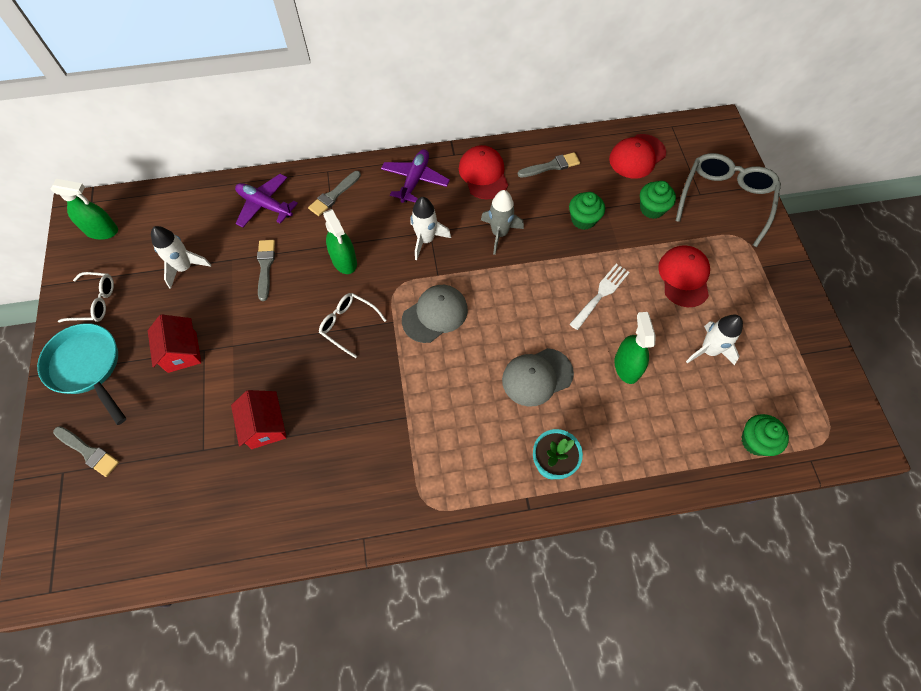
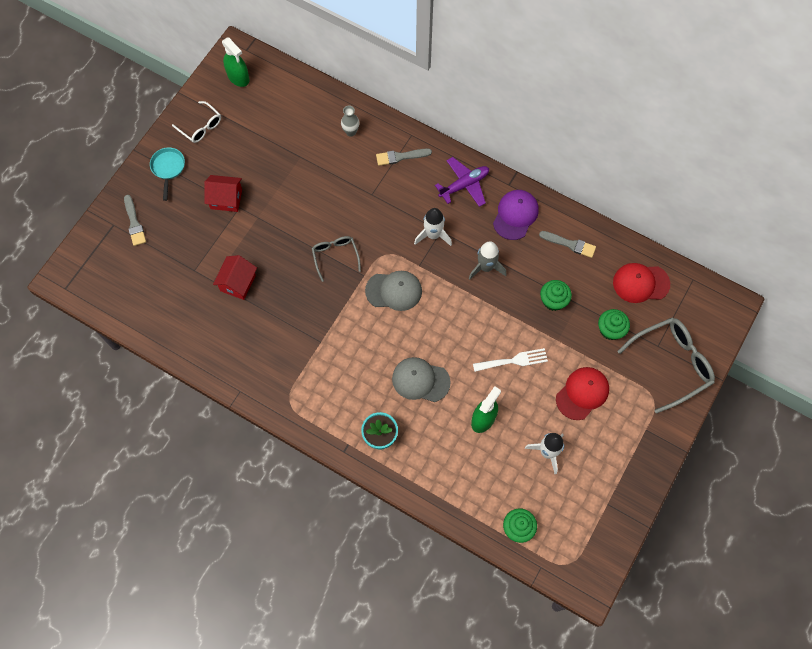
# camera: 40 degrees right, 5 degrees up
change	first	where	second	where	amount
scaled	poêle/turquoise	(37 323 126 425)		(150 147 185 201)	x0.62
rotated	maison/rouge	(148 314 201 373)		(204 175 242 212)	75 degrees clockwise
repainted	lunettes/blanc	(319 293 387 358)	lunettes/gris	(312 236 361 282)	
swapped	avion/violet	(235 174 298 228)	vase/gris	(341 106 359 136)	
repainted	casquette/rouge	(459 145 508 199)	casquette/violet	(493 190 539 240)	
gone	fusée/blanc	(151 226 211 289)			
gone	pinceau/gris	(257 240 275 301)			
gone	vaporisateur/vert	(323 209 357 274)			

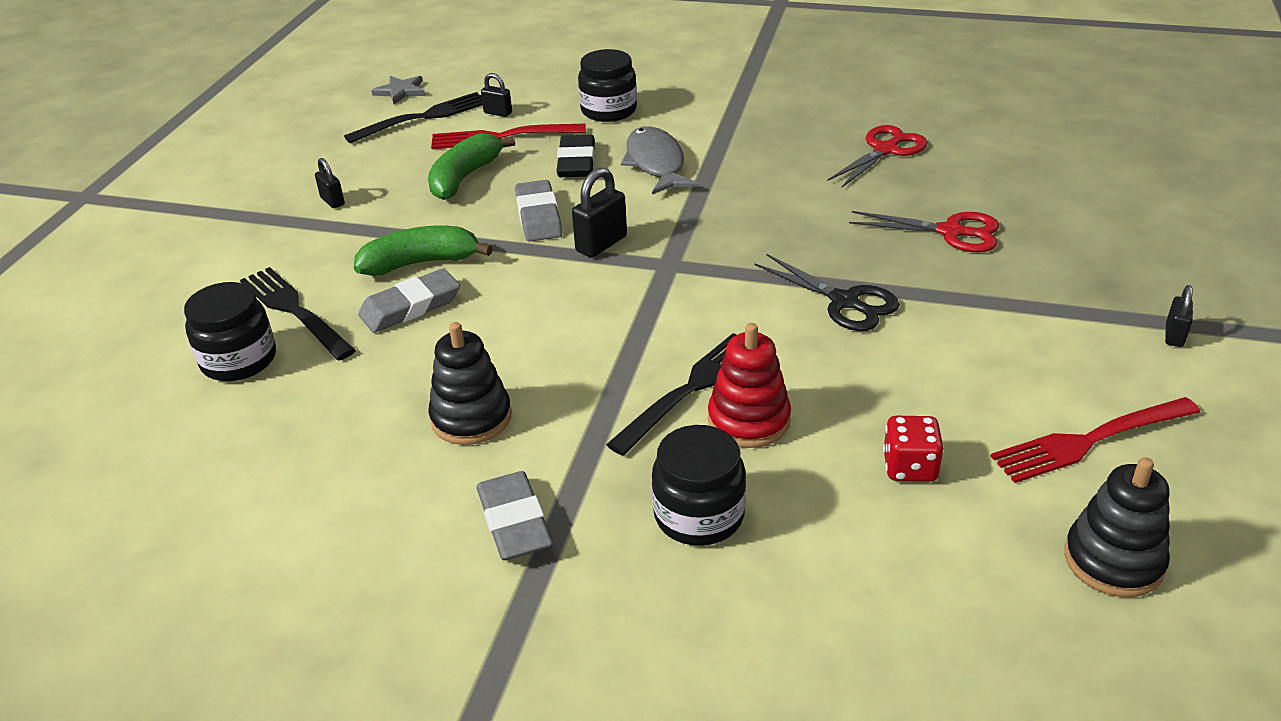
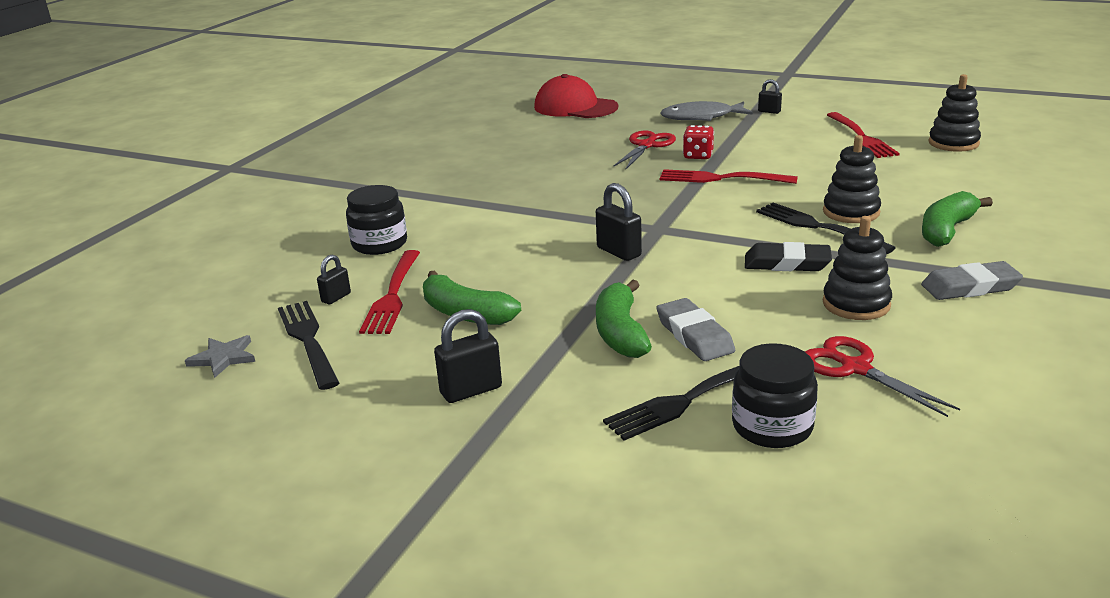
# camera: 80 degrees left, 10 degrees down
change	first	where	second	where	amount
scaled	cadenas/noir	(315 158 345 208)		(434 309 502 403)	x1.64
new			casquette/rouge	(534 74 618 118)	
shifted	poisson/gris	(621 126 699 195)		(660 101 753 121)	
swapped	ciseaux/noir	(755 254 900 331)	fourchette/rouge	(660 169 798 184)	
shifted	dé/rouge	(883 416 944 482)		(683 125 714 159)	
shifted	gomme/noir	(557 135 595 177)		(745 242 832 271)	
shifted	ciseaux/rouge	(827 125 928 187)		(805 336 960 417)	
repainted	jouet à empiler/rouge	(708 323 791 448)	jouet à empiler/noir	(823 135 881 223)	
swapped	bocal/noir	(652 425 746 546)	banane/vert	(922 191 993 247)	
gone	gomme/gris	(515 180 562 242)			

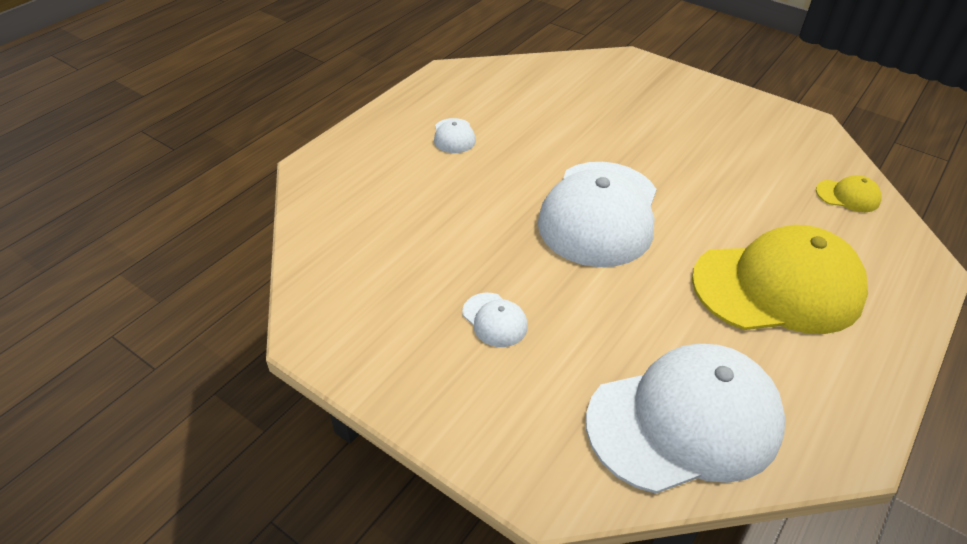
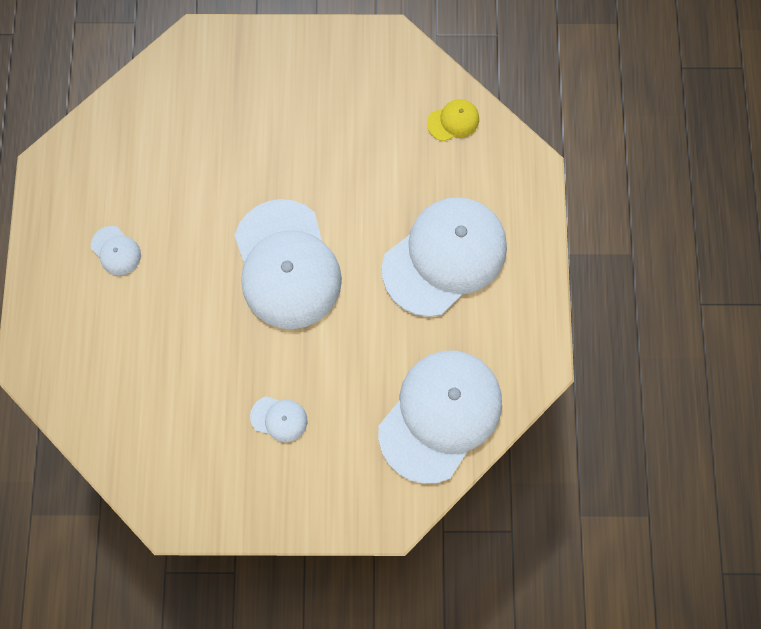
# camera: 35 degrees left, 30 degrees up
change	first	where	second	where	amount
repainted	casquette/jaune	(692 225 868 334)	casquette/blanc	(382 197 507 317)	

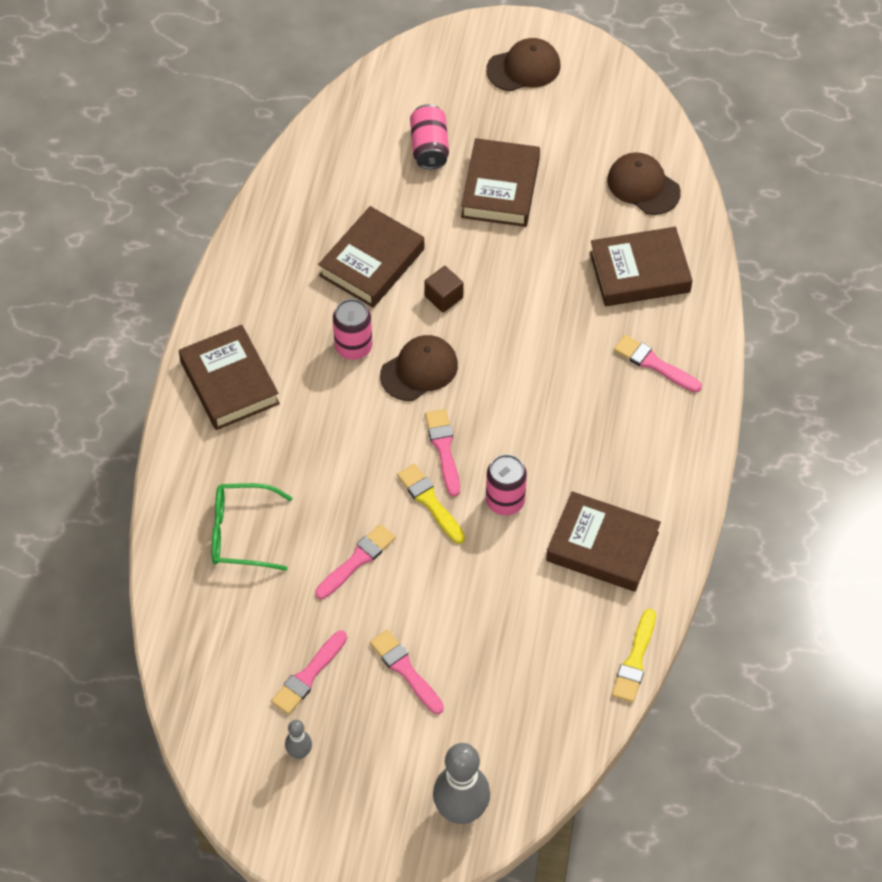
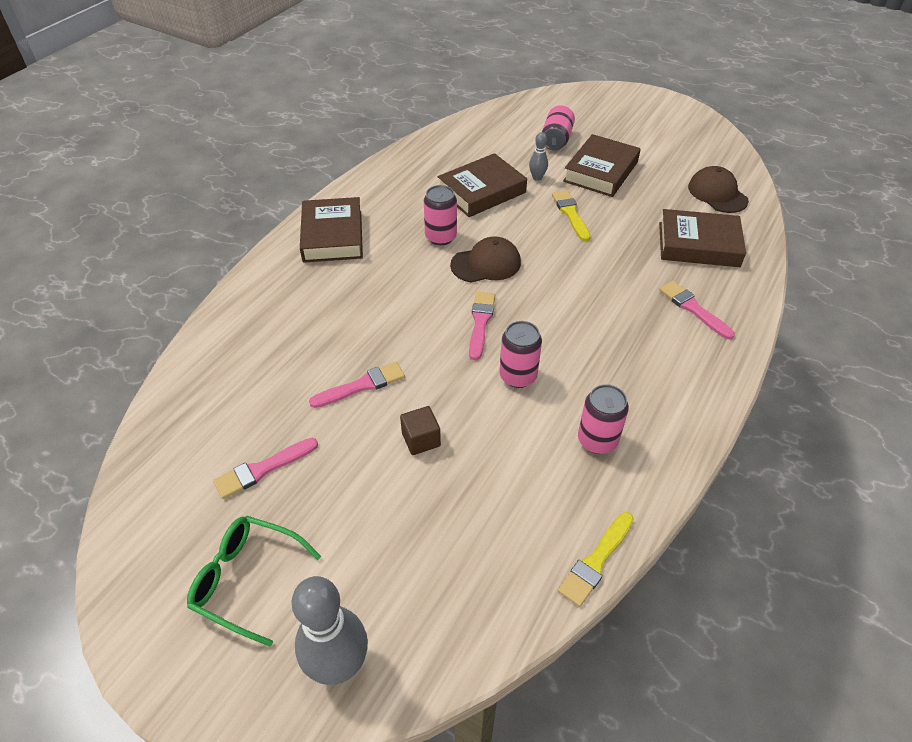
# camera: 20 degrees right, 10 degrees down
change	first	where	second	where	amount
shifted	lunettes/vert	(211 483 293 571)		(187 516 321 647)	
shifted	cube/marron	(424 266 464 312)		(400 406 441 455)	
shifted	quille/gris	(285 720 312 759)		(529 132 548 181)	
shifted	pinceau/jaune	(397 464 465 544)		(552 190 591 241)	
swapped	livre/marron	(546 491 661 592)	canette/rose	(578 384 629 454)	
gone	pinceau/rose	(370 630 444 714)			
gone	casquette/marron	(486 38 560 91)			

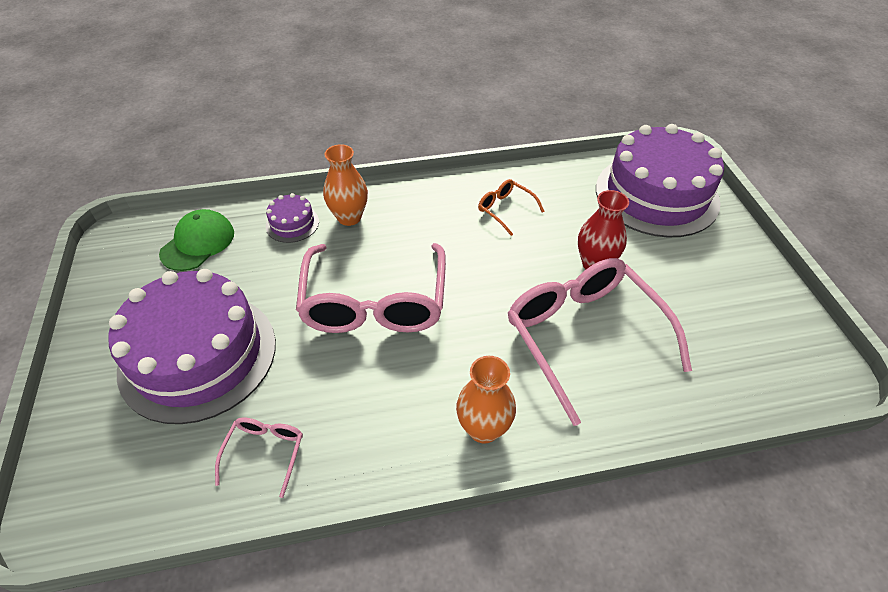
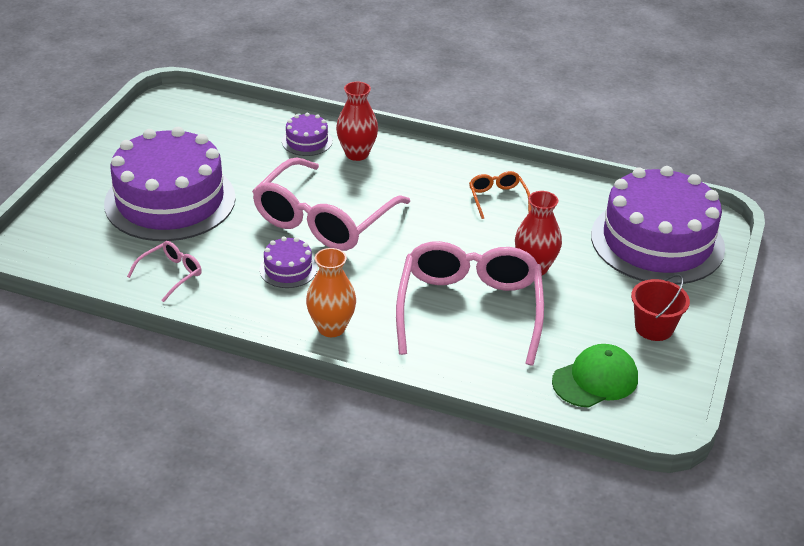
# camera: 30 degrees right, 10 degrees down
change	first	where	second	where	amount
new			gâteau/violet	(260 237 317 288)	
repainted	vase/orange	(323 144 368 226)	vase/rouge	(336 81 378 161)	
shifted	casquette/vert	(159 209 234 271)		(552 344 638 408)	
new			seau/rouge	(631 274 690 341)	

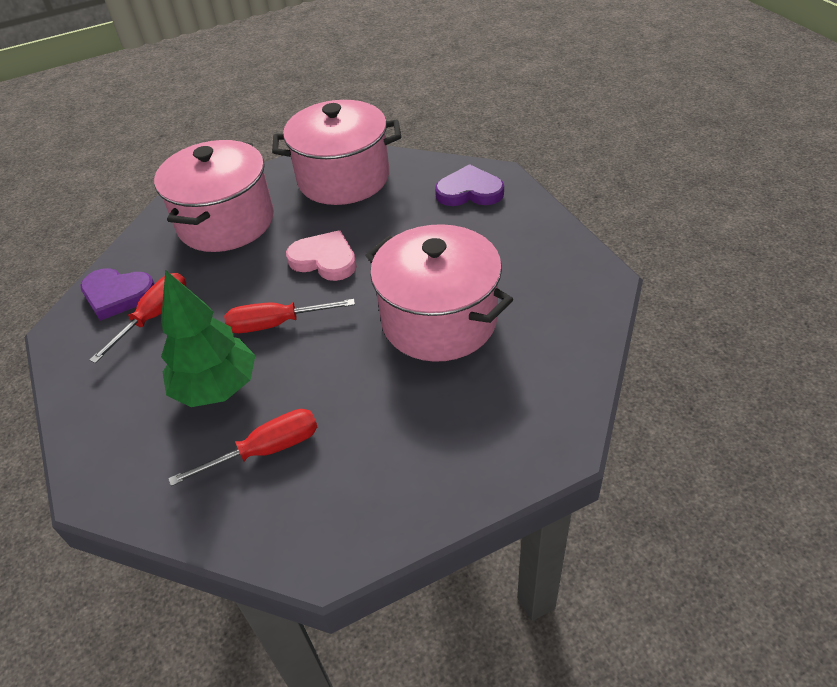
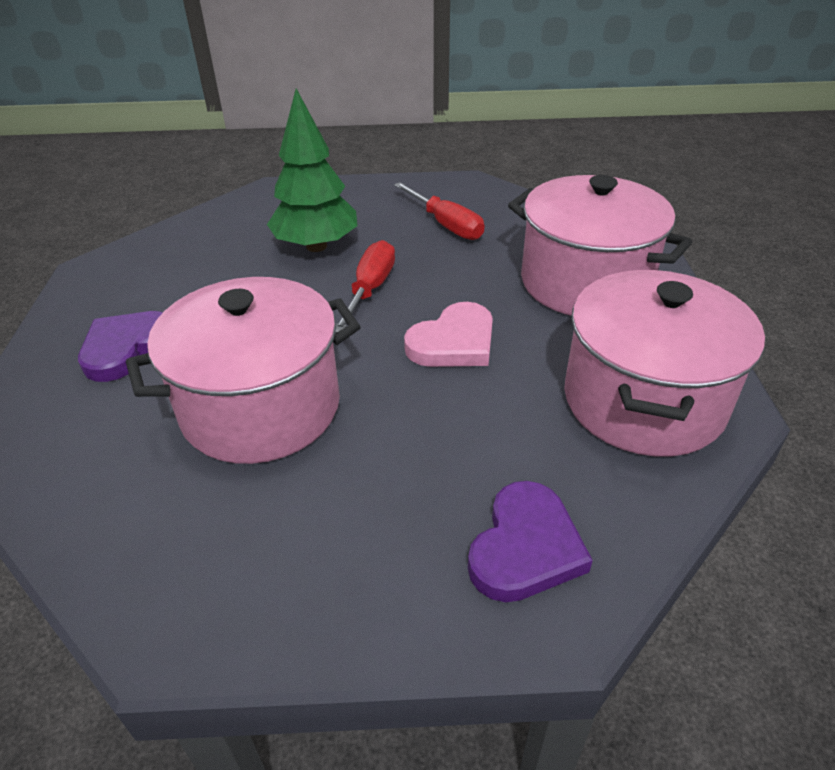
# camera: 110 degrees right, 5 degrees down
change	first	where	second	where	amount
shifted	cœur/violet	(80 268 155 321)		(78 311 163 382)	
gone	tournevis/rouge	(168 409 317 486)			

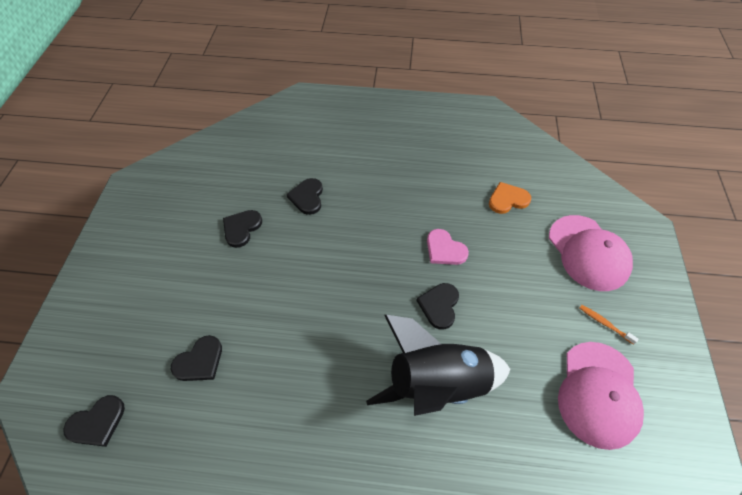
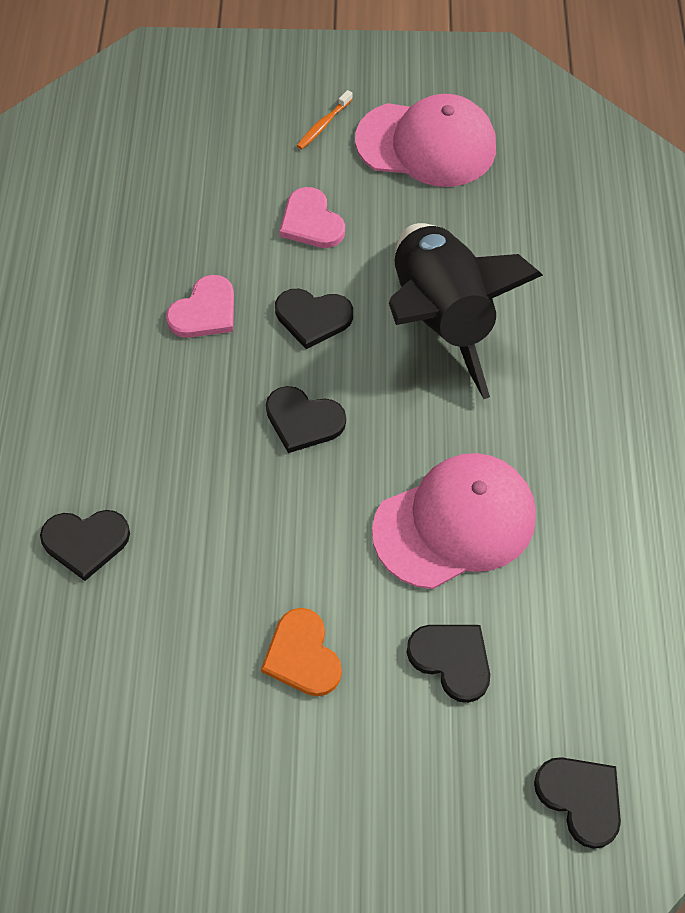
# camera: 95 degrees left, 5 degrees up
change	first	where	second	where	amount
shifted	cœur/orange	(489 182 531 214)		(261 608 342 696)	
shifted	cœur/noir	(223 210 262 248)		(266 386 346 453)	
new			cœur/rose	(279 187 345 248)	
shifted	casquette/rose	(549 215 633 291)		(372 453 536 589)	

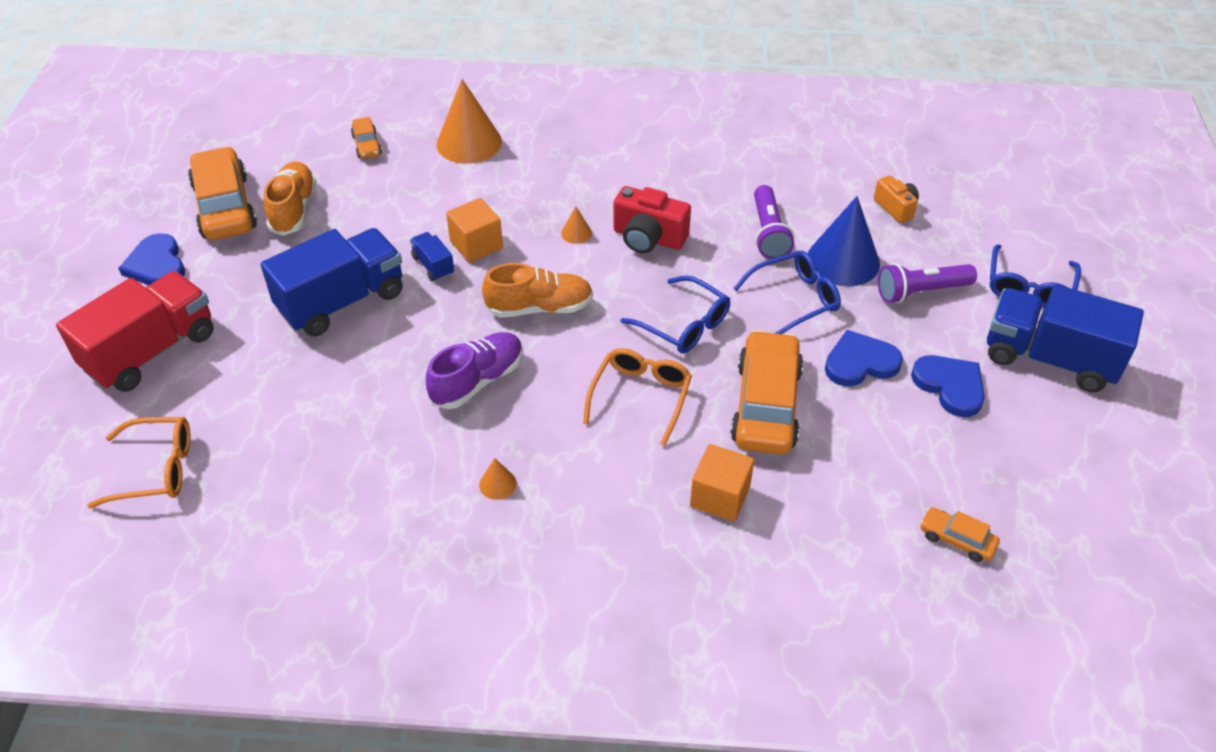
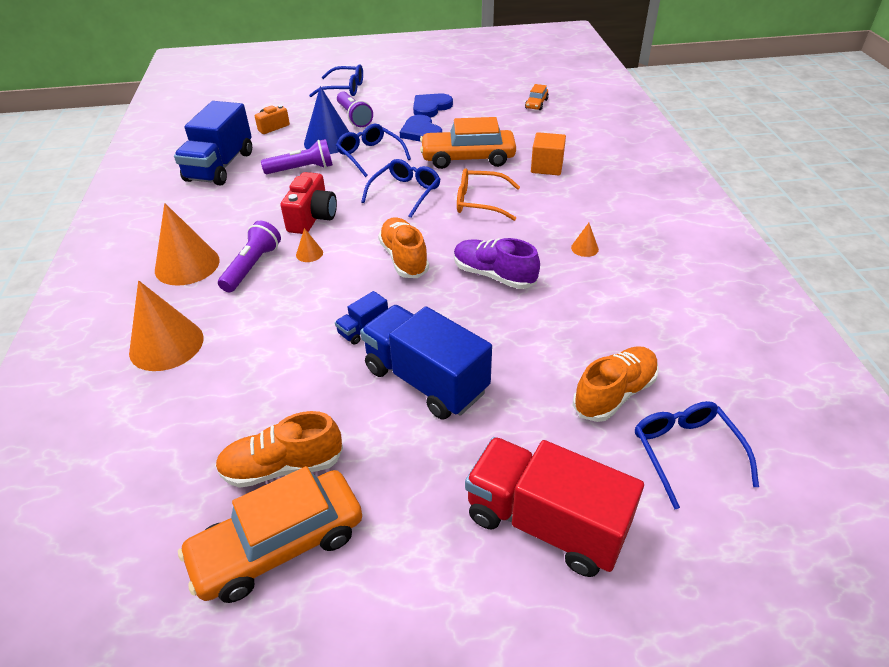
# camera: 100 degrees left, 5 degrees down
change	first	where	second	where	amount
new			cône/orange	(155 203 220 286)	
shifted	camion/bleu	(987 285 1144 392)		(174 101 252 185)	
new			lampe de poche/violet	(218 221 281 292)	
new			chaussure/orange	(573 346 659 422)	
repainted	lunettes/orange	(87 417 191 508)	lunettes/bleu	(635 401 759 509)	
gone	cœur/bleu	(118 233 185 285)			
gone	voiture/orange	(351 117 382 159)			
gone	cube/orange	(446 198 503 263)			

